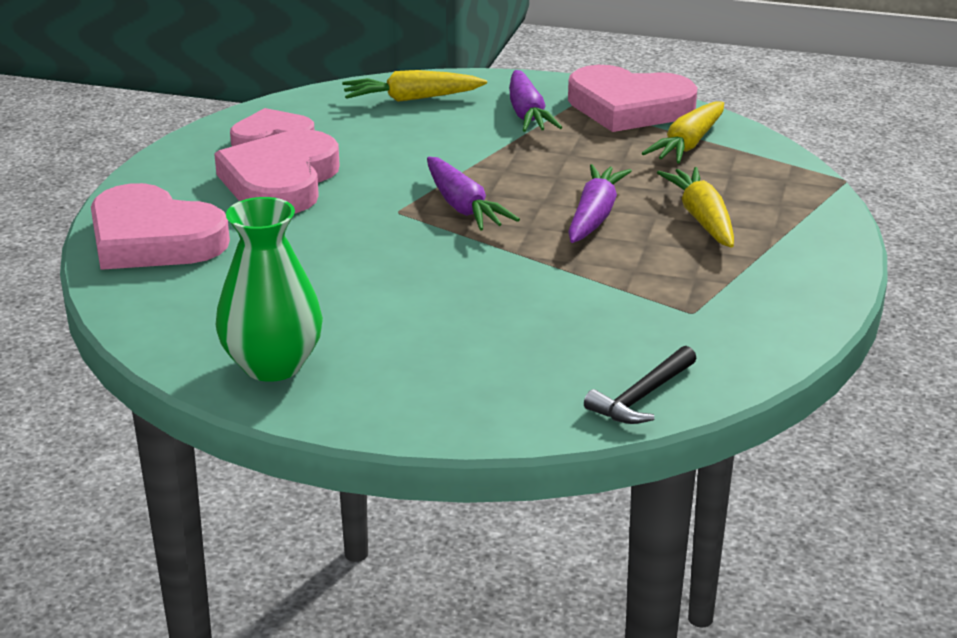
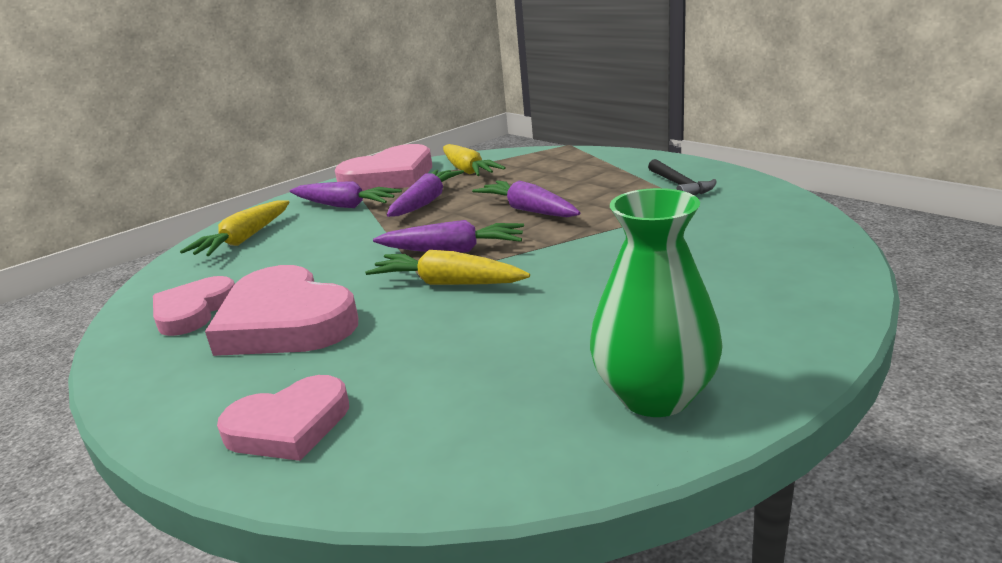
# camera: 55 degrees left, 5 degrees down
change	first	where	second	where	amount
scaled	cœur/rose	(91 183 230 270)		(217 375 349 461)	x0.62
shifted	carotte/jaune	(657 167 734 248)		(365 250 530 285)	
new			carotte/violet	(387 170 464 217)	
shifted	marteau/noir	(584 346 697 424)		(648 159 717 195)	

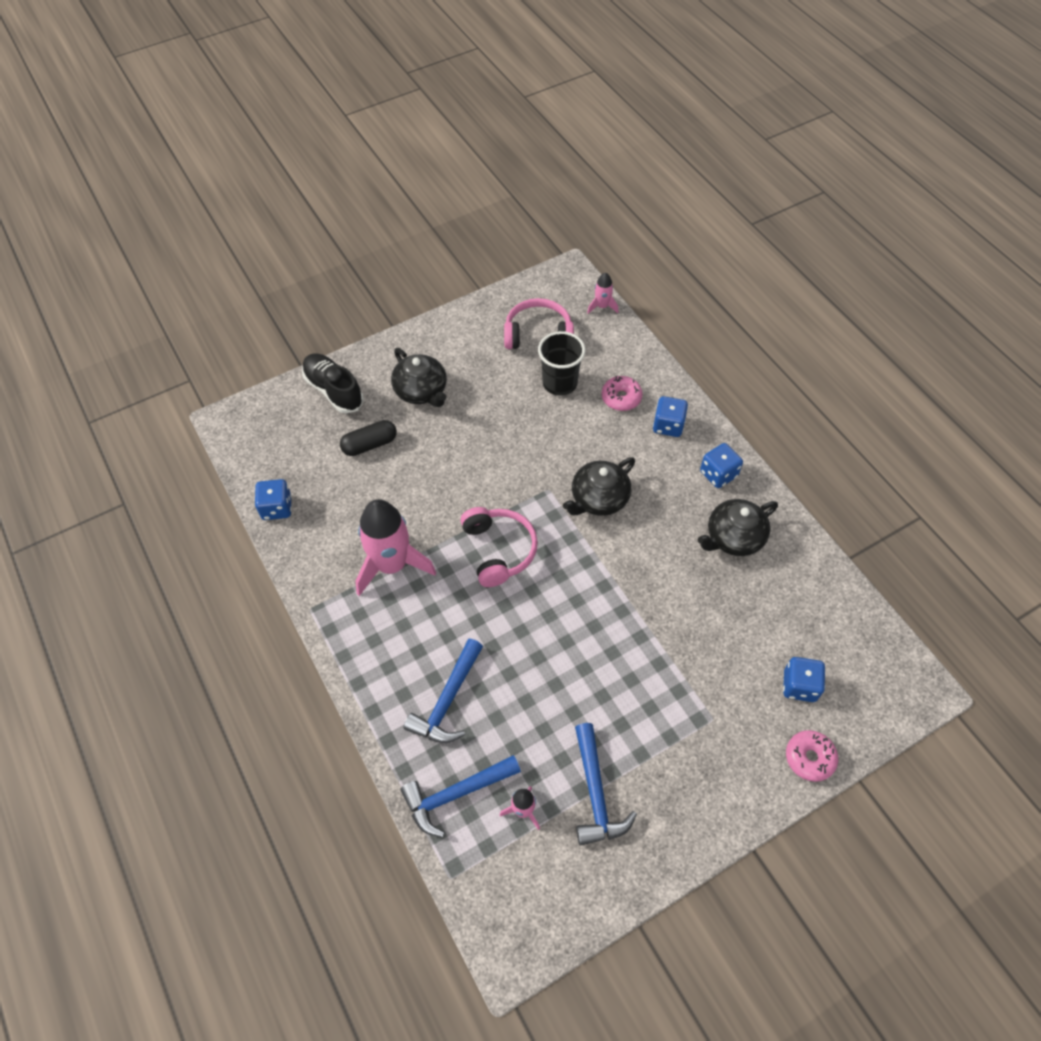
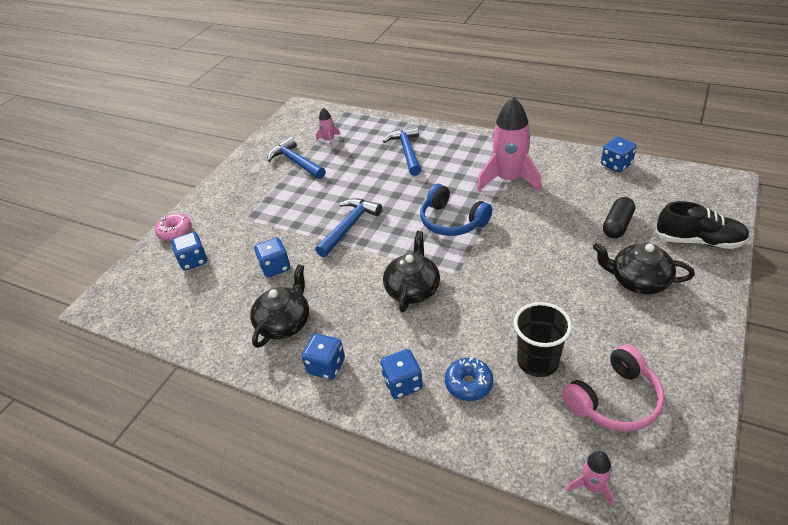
# camera: 150 degrees right, 15 degrees down
change	first	where	second	where	amount
new			dé/bleu	(254 238 290 278)	
shifted	marteau/bleu	(400 755 521 837)		(315 198 382 257)	
repainted	casque audio/rose	(460 507 538 587)	casque audio/bleu	(420 184 492 236)	
repainted	beignet/rose	(602 376 643 411)	beignet/bleu	(445 358 493 401)	

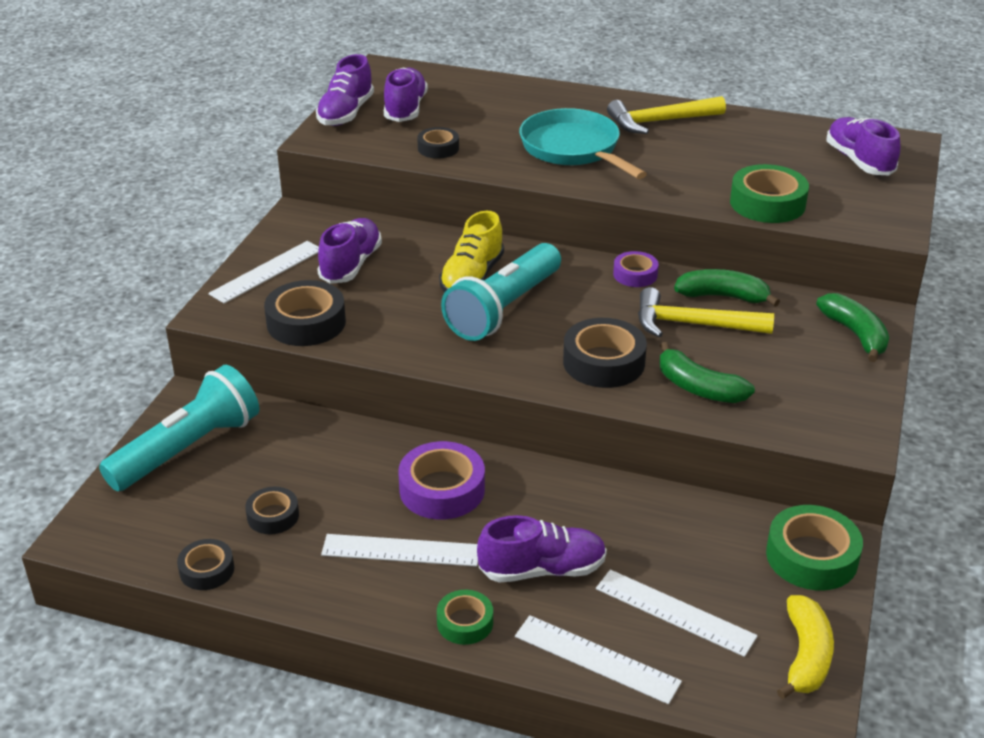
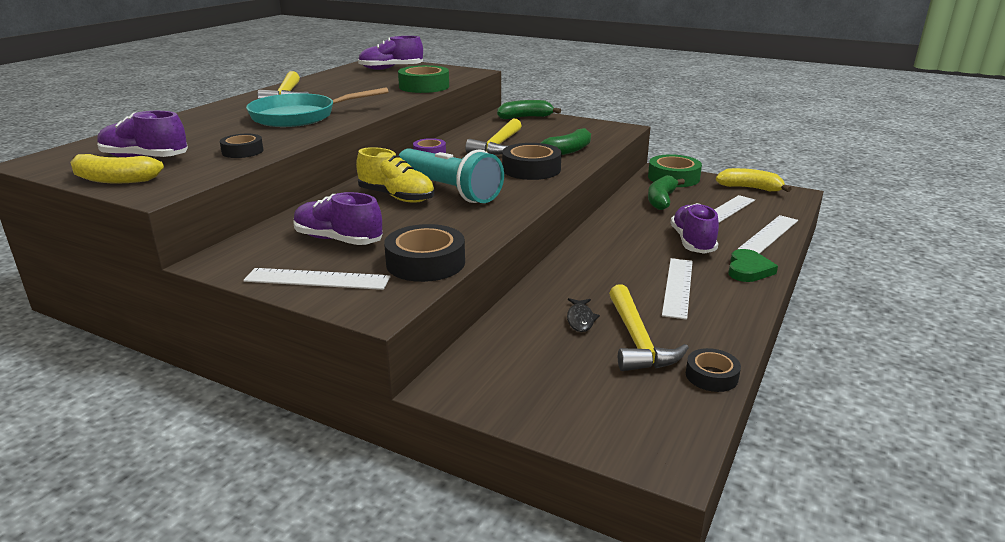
# camera: 80 degrees left, 10 degrees down
change	first	where	second	where	amount
swapped	chaussure/violet	(316 54 374 126)	banane/jaune	(70 154 164 183)	
rotated	règle/blanc	(208 241 319 304)		(243 268 390 290)	45 degrees counterclockwise
new			poisson/noir	(567 298 600 332)	
swapped	ruban adhésif/noir	(245 487 299 534)	marteau/jaune	(609 284 689 371)	
shifted	banane/vert	(674 269 780 307)		(648 175 685 210)	
swapped	ruban adhésif/vert	(437 590 493 645)	cœur/vert	(728 249 778 282)	
gone	lampe de poche/turquoise	(99 365 259 491)			
gone	ruban adhésif/violet	(398 441 485 520)			

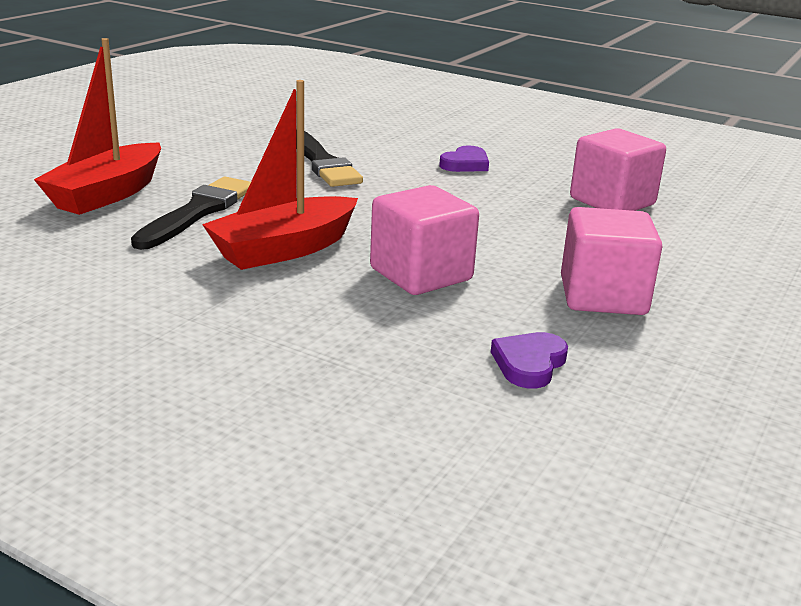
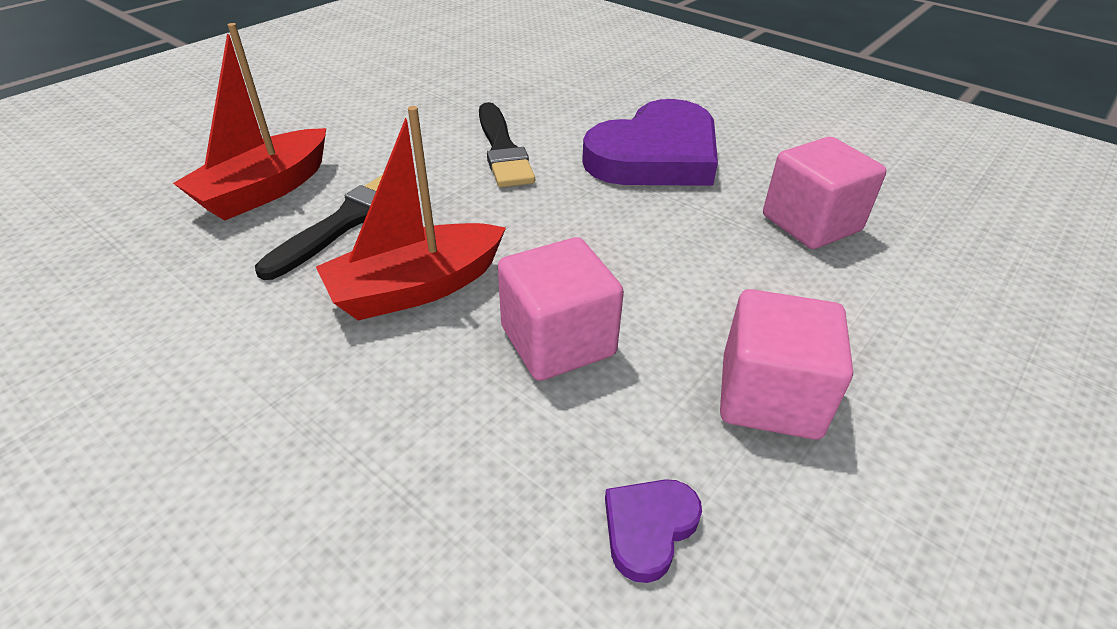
# camera: 10 degrees right, 15 degrees up
change	first	where	second	where	amount
scaled	cœur/violet	(439 145 489 172)		(582 99 718 186)	x2.45

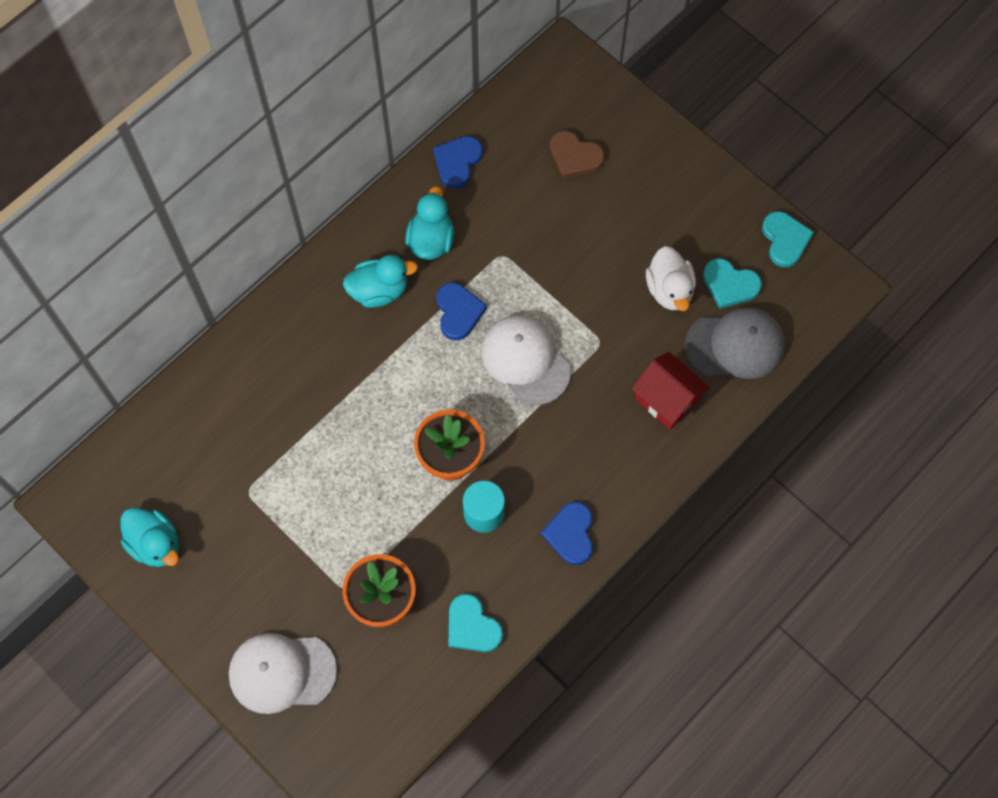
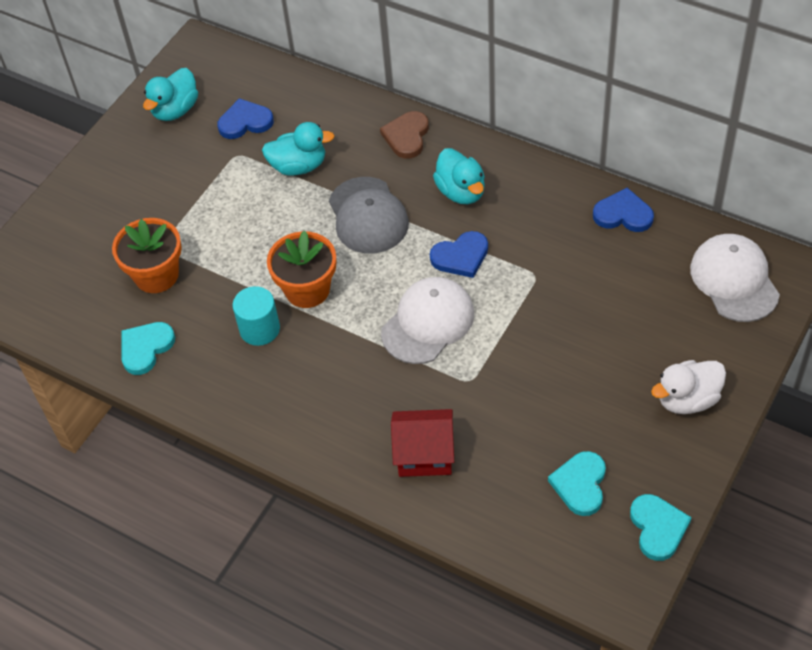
# camera: 80 degrees right, 15 degrees down
change	first	where	second	where	amount
shifted	cœur/bleu	(541 502 593 565)		(217 98 274 139)	
shifted	canard/turquoise	(405 186 454 260)		(262 122 335 176)	
shifted	casquette/gris	(685 307 785 379)		(329 177 409 254)	
shifted	cœur/marron	(550 131 605 178)		(380 111 429 159)	
rotated	maison/rouge	(632 352 710 429)		(391 409 454 477)	60 degrees clockwise
rotated	cœur/turquoise	(762 211 814 267)		(630 494 692 561)	75 degrees counterclockwise
shifted	canard/blanc	(646 246 696 311)		(651 360 726 414)	
shifted	casquette/blanc	(229 633 337 714)		(690 234 780 322)	

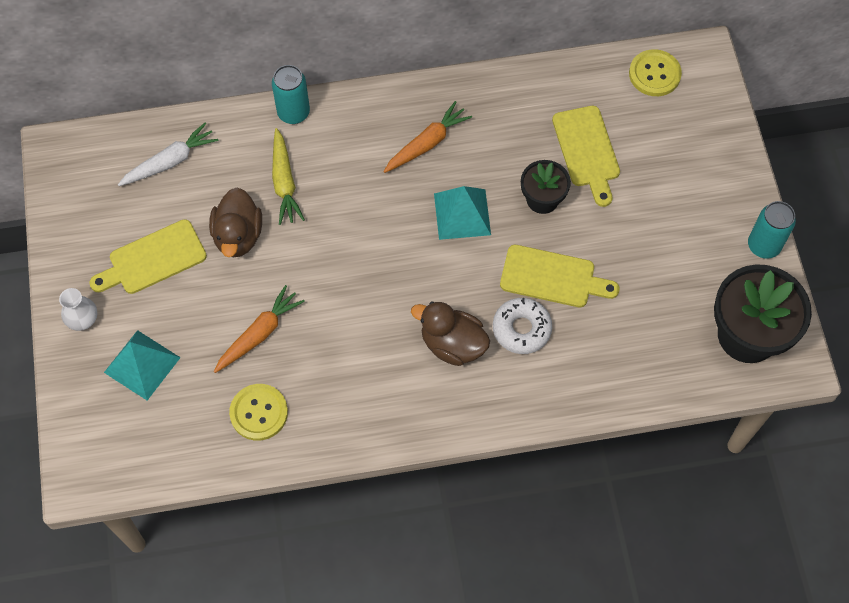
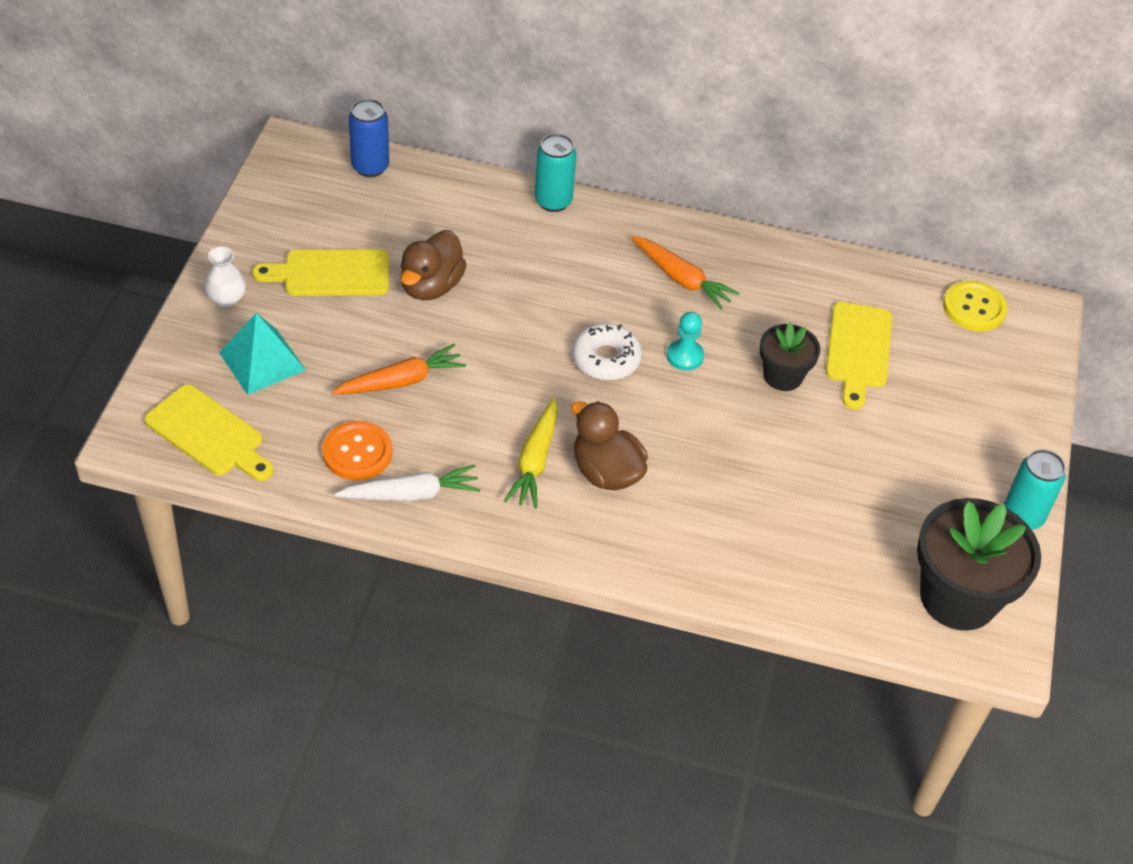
# camera: 20 degrees right, 15 degrees down
change	first	where	second	where	amount
shifted	planche à découper/jaune	(500 245 620 307)		(144 384 274 481)	
repainted	bouton/jaune	(229 384 288 441)	bouton/orange	(322 421 392 480)	
shifted	carotte/blanc	(118 122 218 186)		(334 465 480 502)	
new			canette/bleu	(349 99 389 177)	
shifted	carotte/jaune	(272 128 305 225)		(504 397 558 509)	
shifted	beignet/blanc	(493 298 552 354)		(572 323 642 380)	
rotated	carotte/orange	(383 101 472 173)		(631 236 739 310)	60 degrees clockwise
swapped	pyramide/turquoise	(434 186 491 240)	pion/turquoise	(667 312 704 371)	

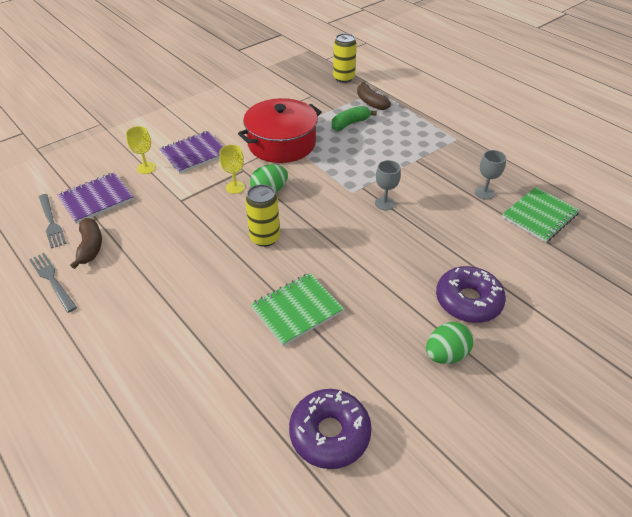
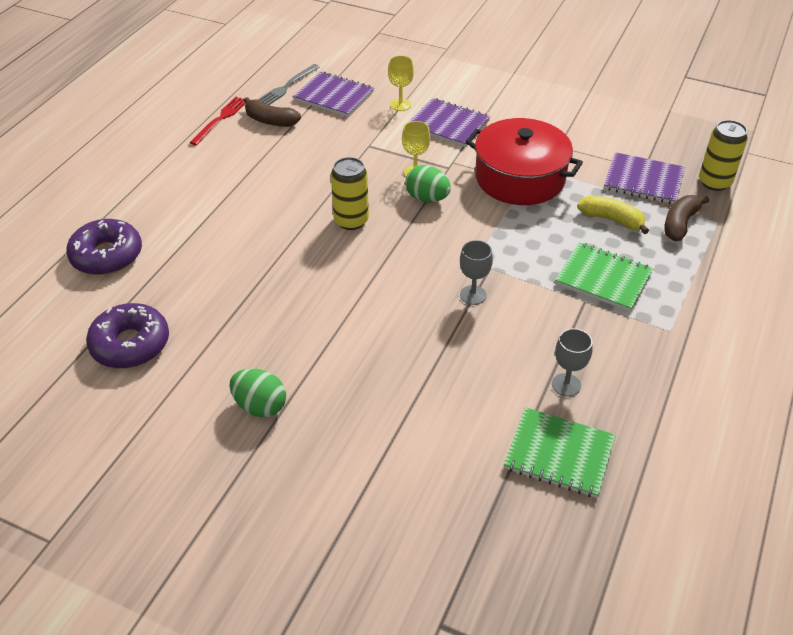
# camera: 65 degrees right, 0 degrees up
change	first	where	second	where	amount
shifted	beignet/violet	(436 266 506 323)		(66 219 142 275)	
repainted	fourchette/gris	(29 253 77 313)	fourchette/rouge	(189 97 246 145)	
rotated	banane/marron	(70 218 102 269)		(244 97 301 127)	60 degrees clockwise
shifted	carnet/vert	(250 273 344 346)		(555 242 654 312)	
repainted	banane/vert	(332 106 377 131)	banane/jaune	(577 196 649 234)	
new			carnet/violet	(604 152 685 204)	

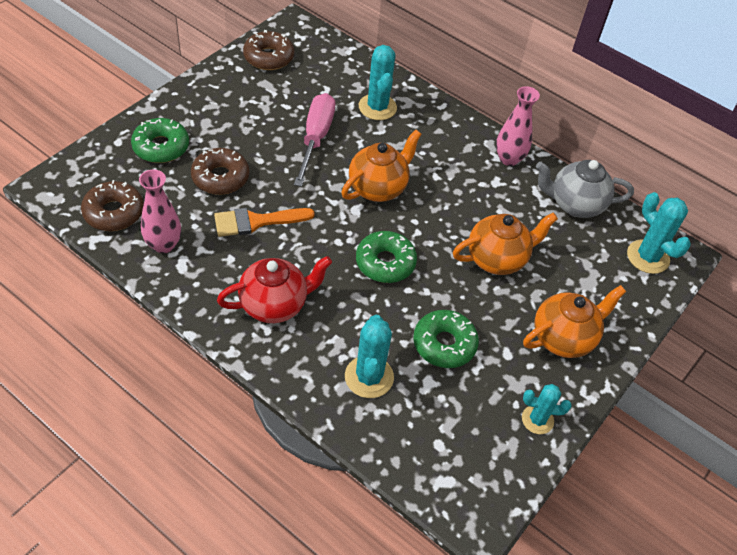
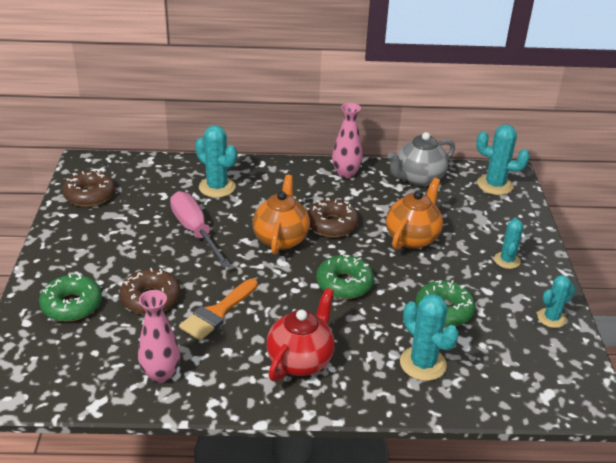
# camera: 35 degrees left, 15 degrees down
change	first	where	second	where	amount
shifted	beignet/marron	(81 180 144 231)		(308 198 359 237)	
swapped	théière/orange	(523 285 626 358)	cactus/turquoise	(494 218 523 269)	

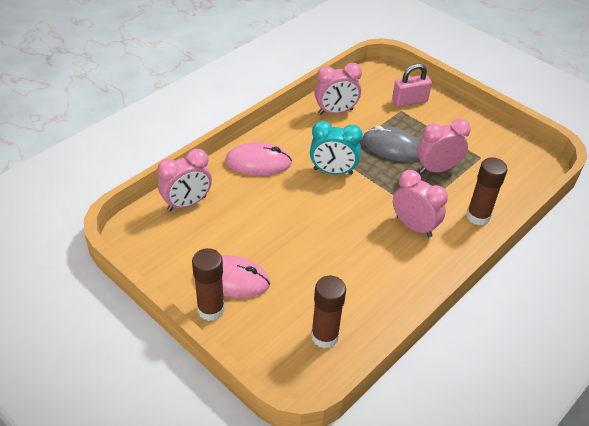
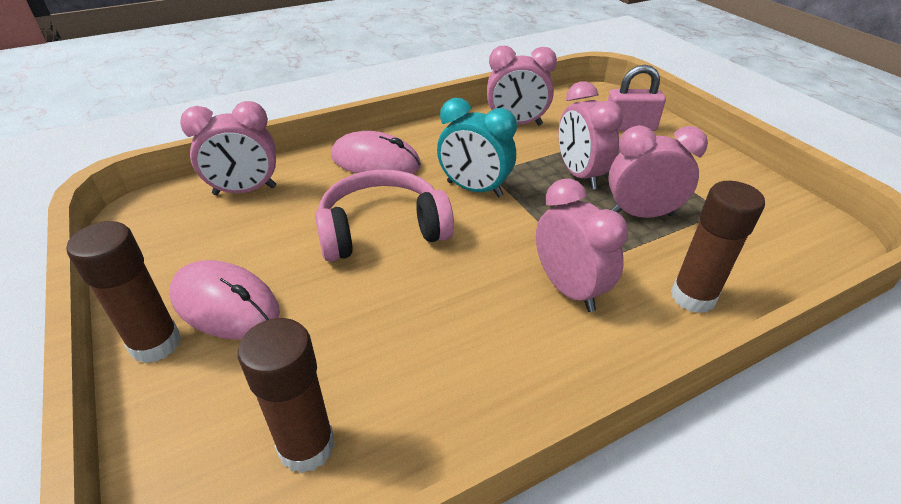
# camera: 20 degrees right, 5 degrees down
change	first	where	second	where	amount
new			casque audio/rose	(315 169 454 262)	
swapped	souris/gris	(362 126 419 162)	réveil/rose	(558 81 623 189)	

